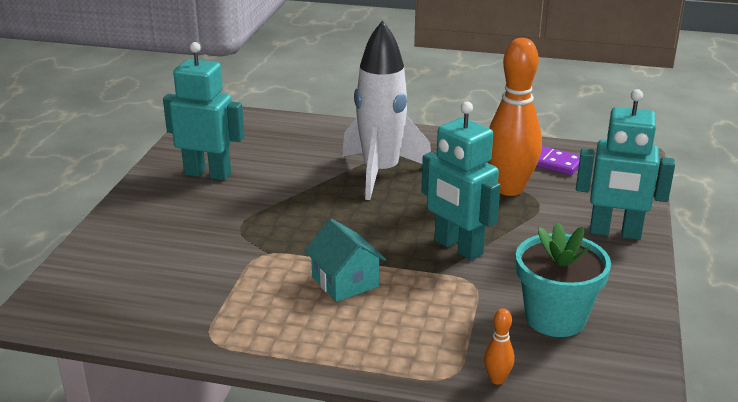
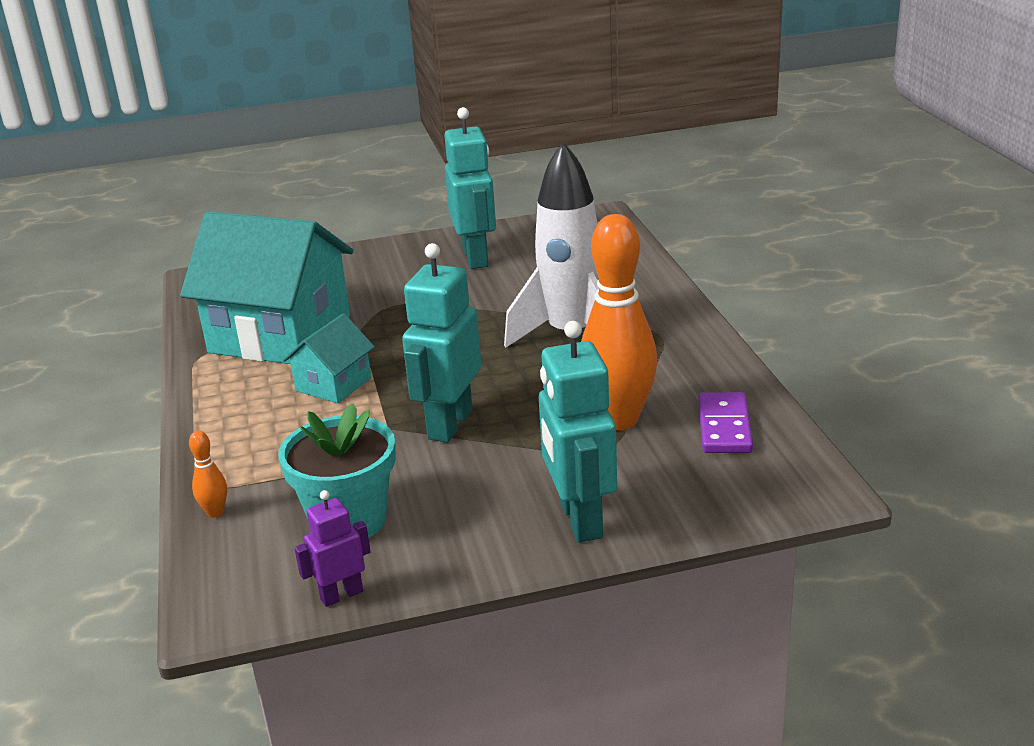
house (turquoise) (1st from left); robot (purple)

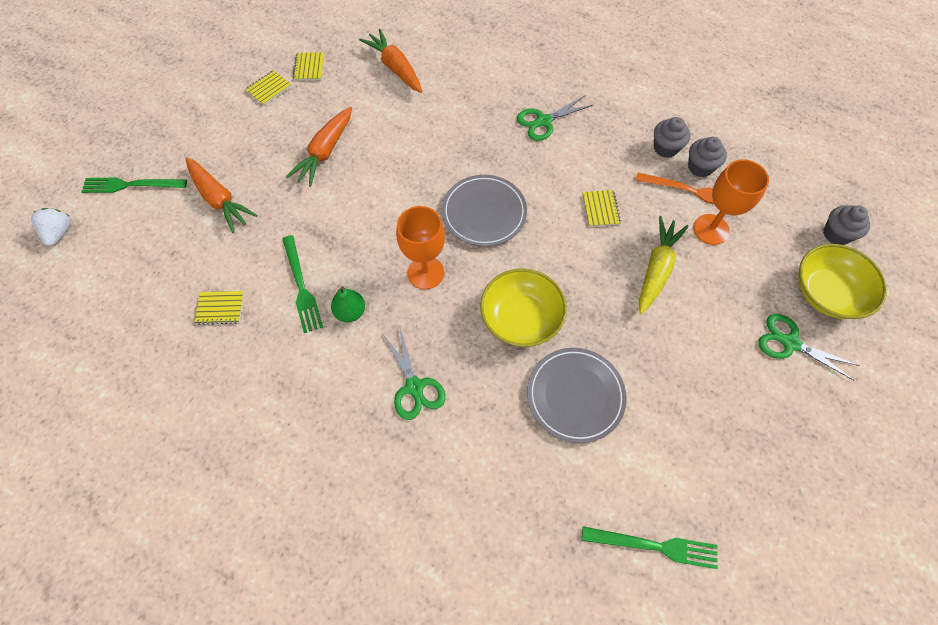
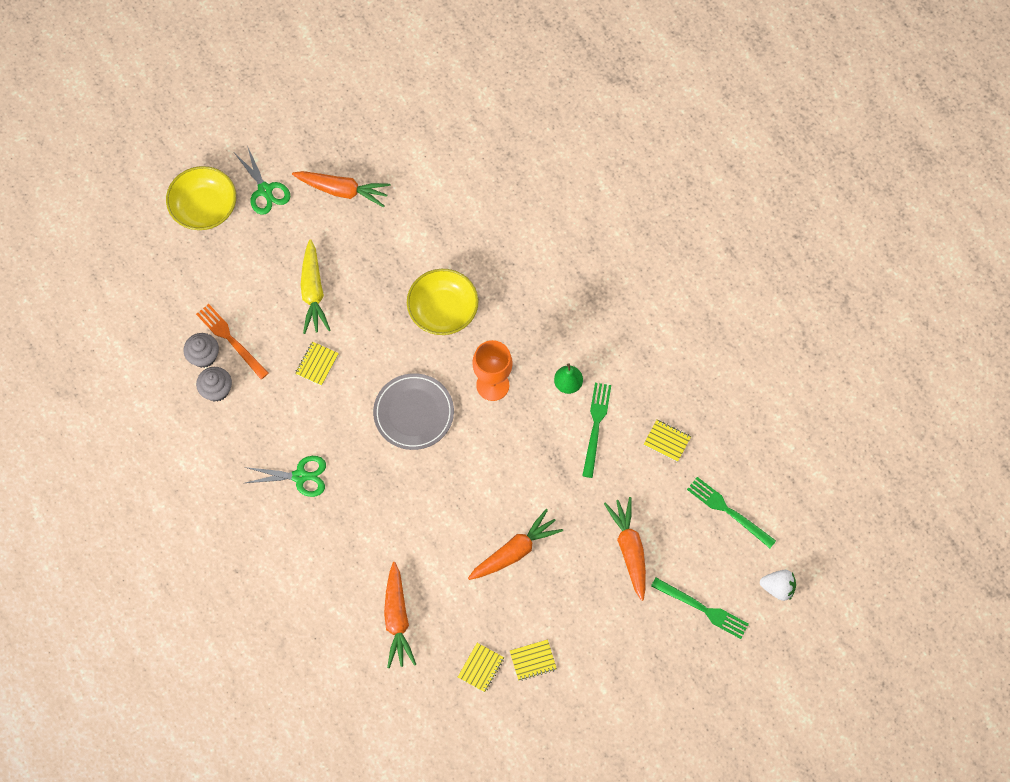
carrot (orange) (1st from left); carrot (yellow); fork (green) (3rd from left); strawberry (white); scissors (green) (1st from left in the first image); plate (grey) (2nd from left in the first image); goblet (orange) (2nd from left in the first image); cupcake (grey) (3rd from left in the first image)

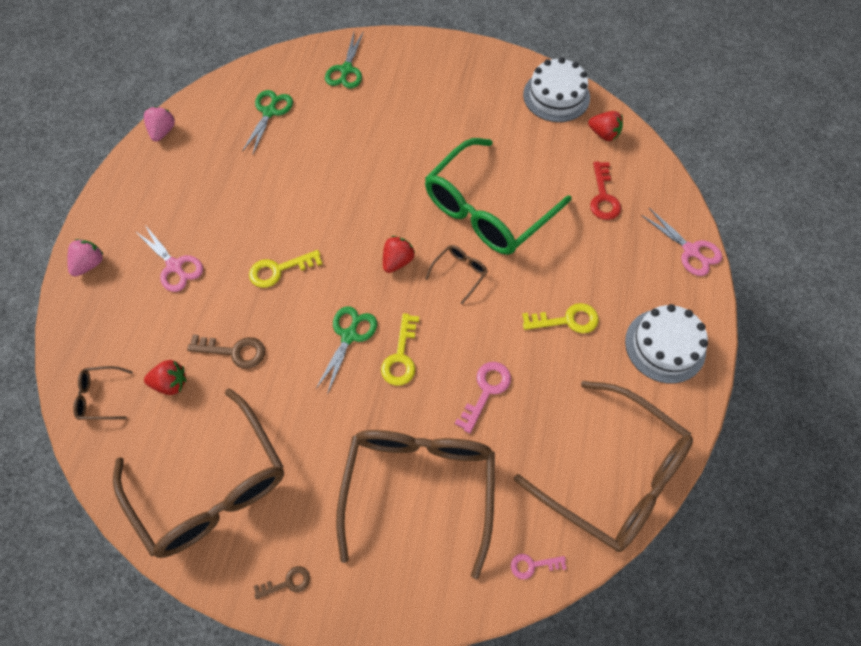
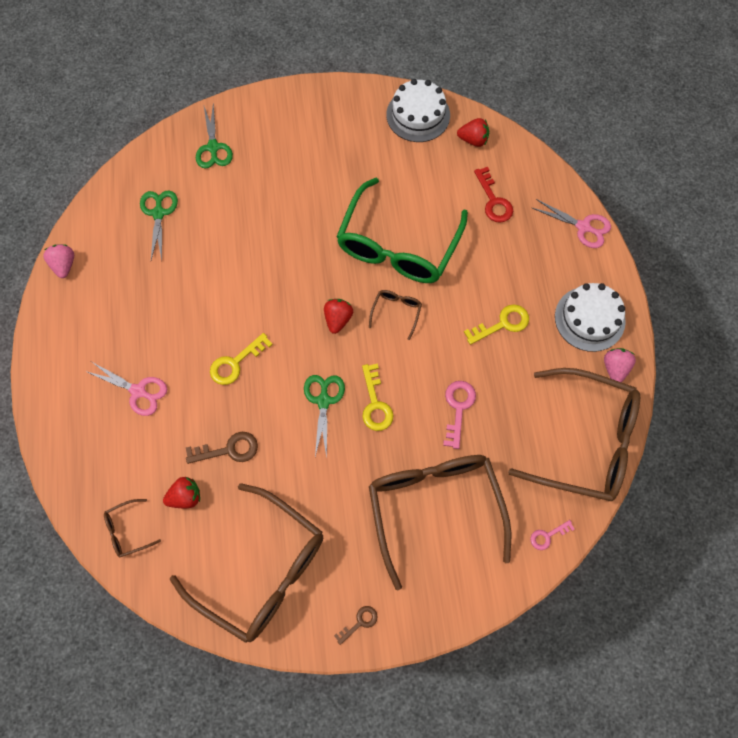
strawberry (pink) (2nd from left)

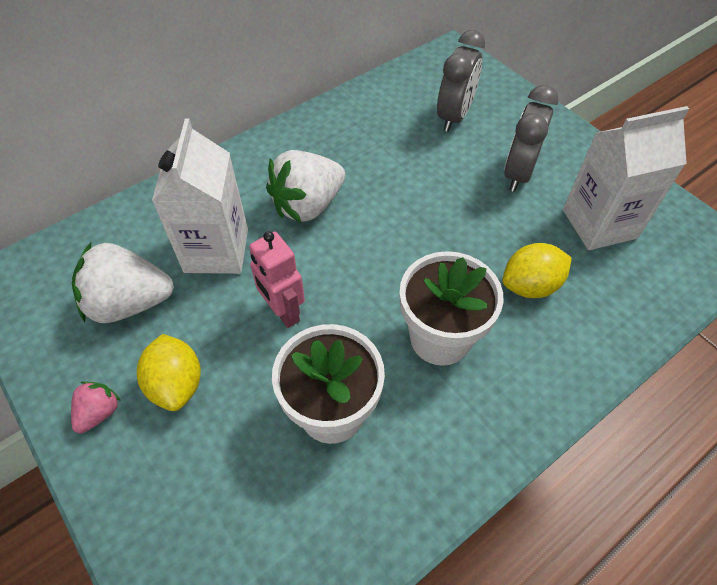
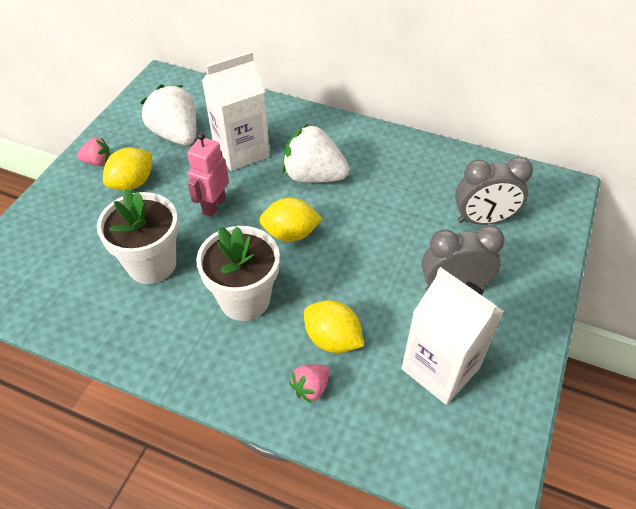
lemon (yellow) (2nd from left); strawberry (pink) (2nd from left)

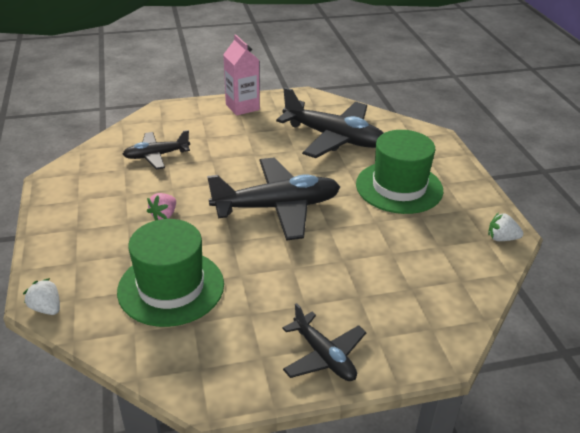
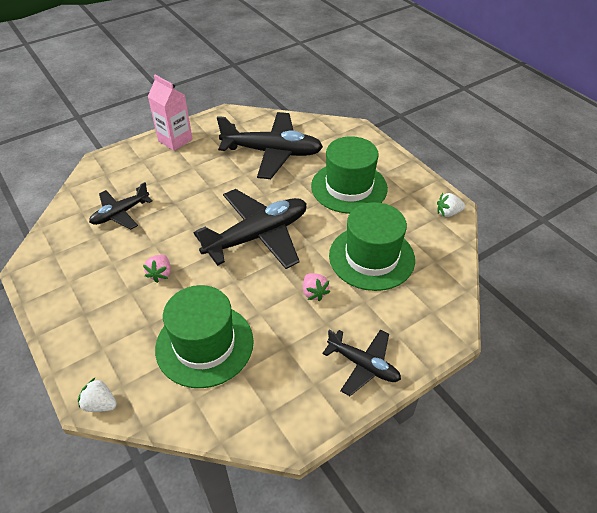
strawberry (pink) (2nd from left); hat (green) (3rd from left)

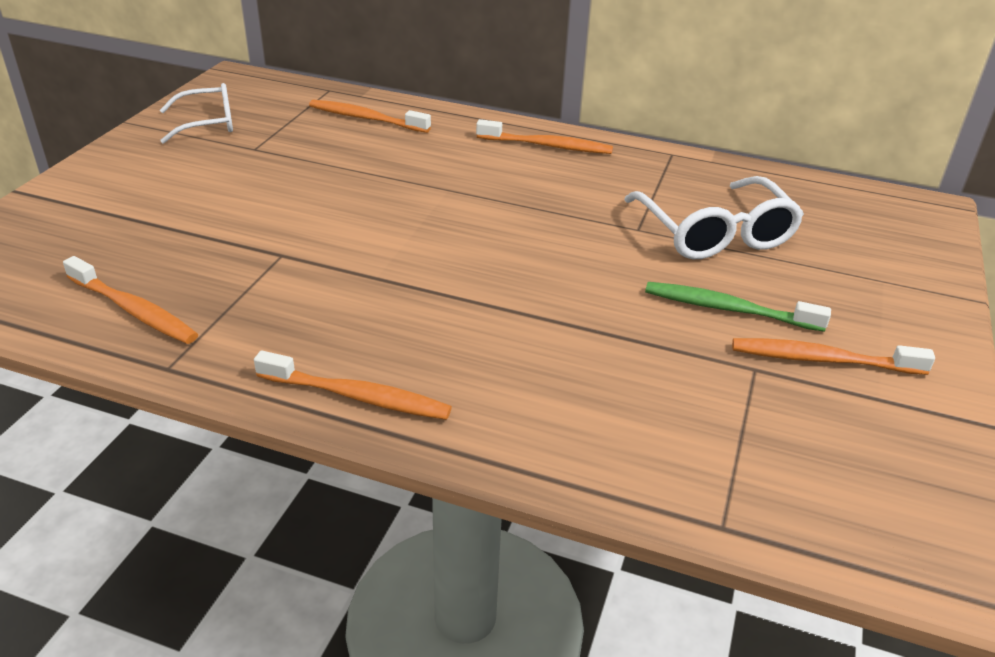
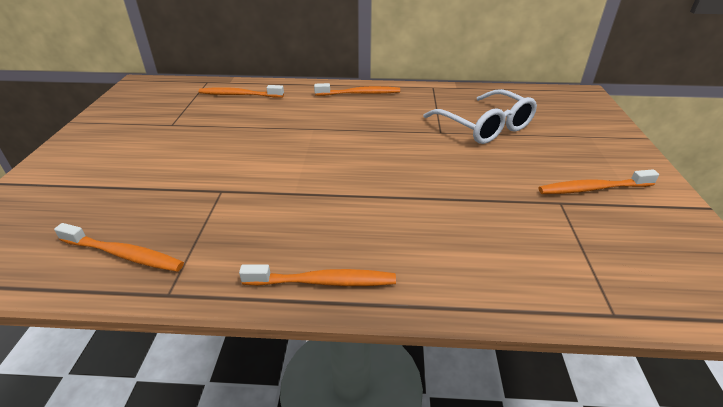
glasses (white) (1st from left in the first image); toothbrush (green)

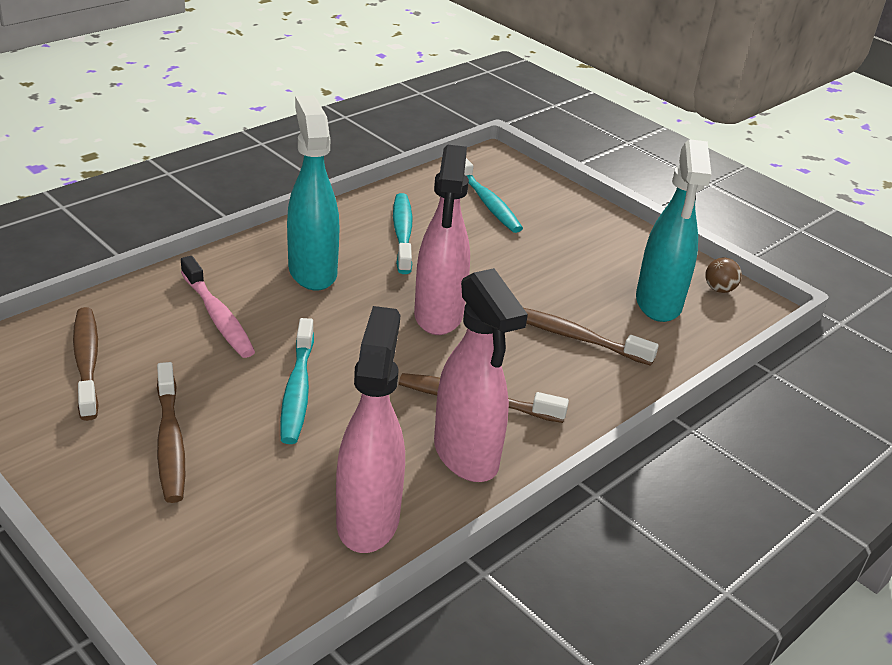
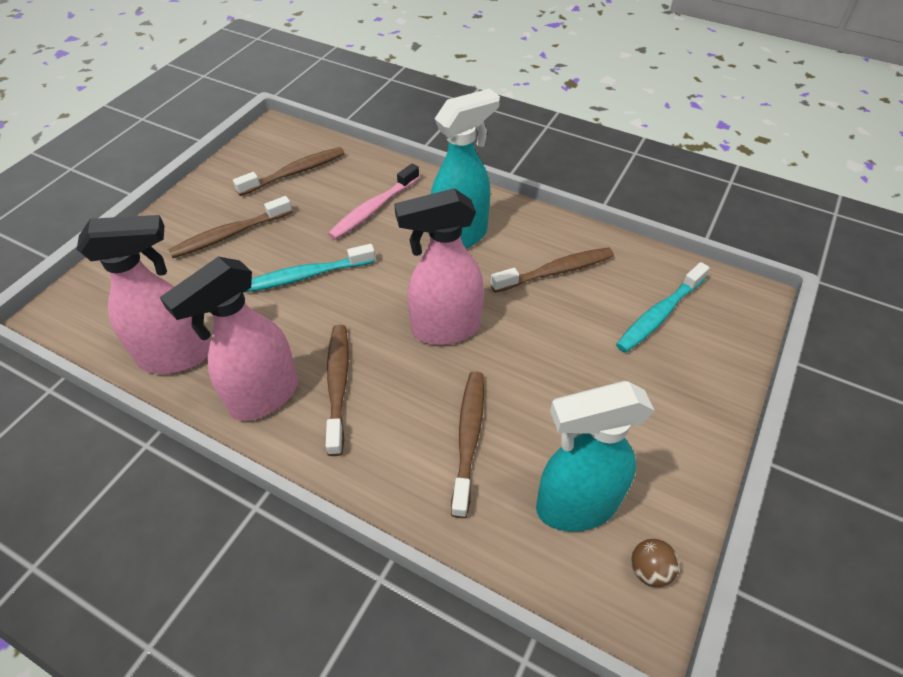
toothbrush (brown) (5th from left)

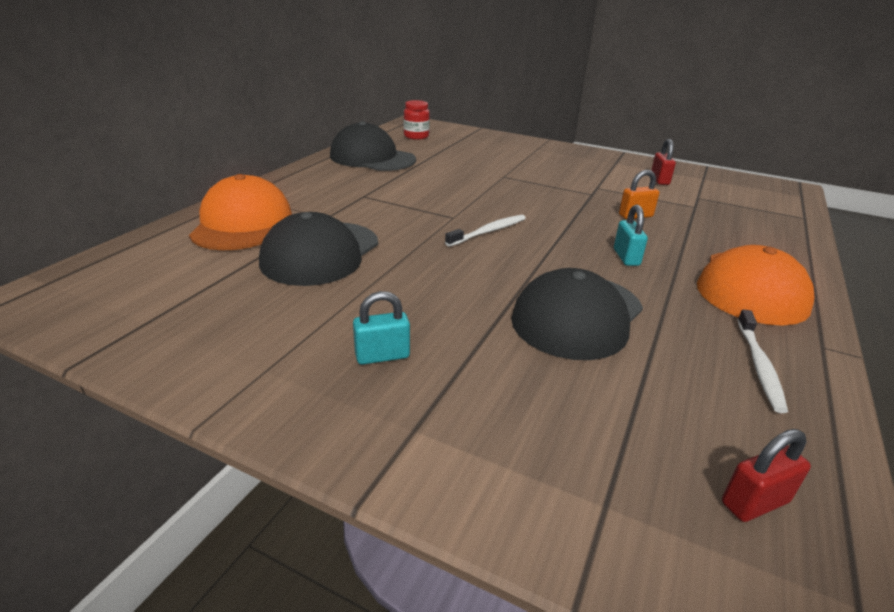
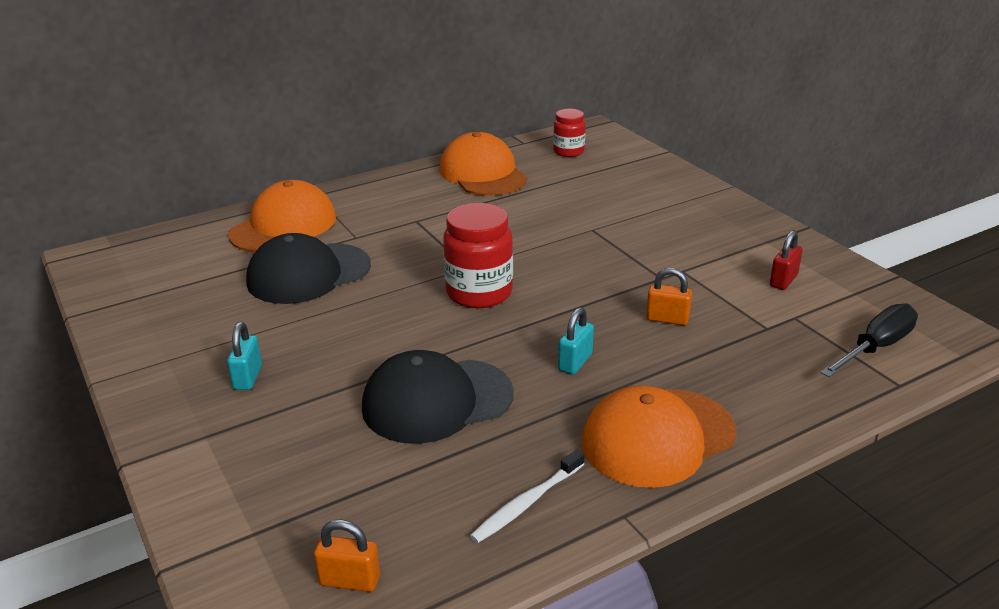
padlock (turquoise) (1st from left); padlock (orange) (1st from left); cap (orange) (2nd from left); jar (red) (1st from left); screwdriver (black)

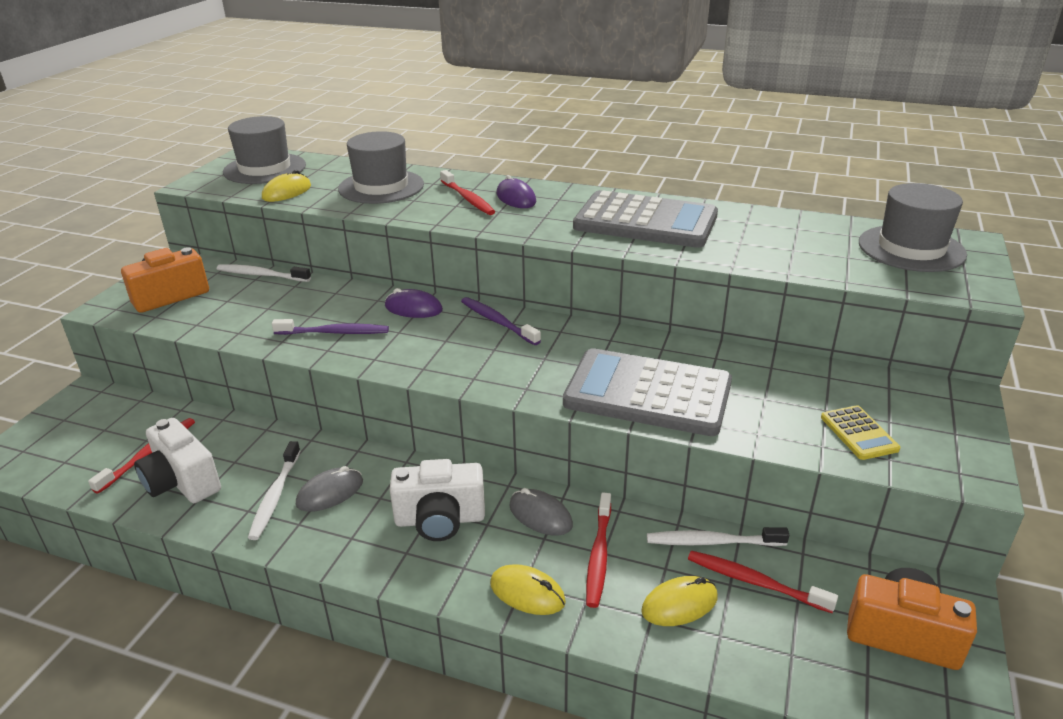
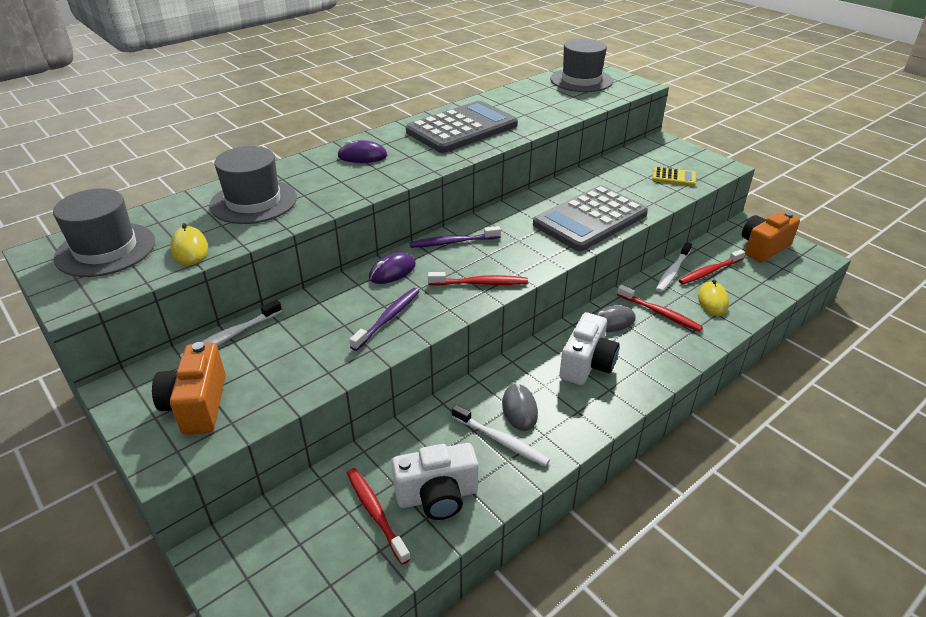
toothbrush (red) (2nd from left); mouse (yellow) (2nd from left in the first image)

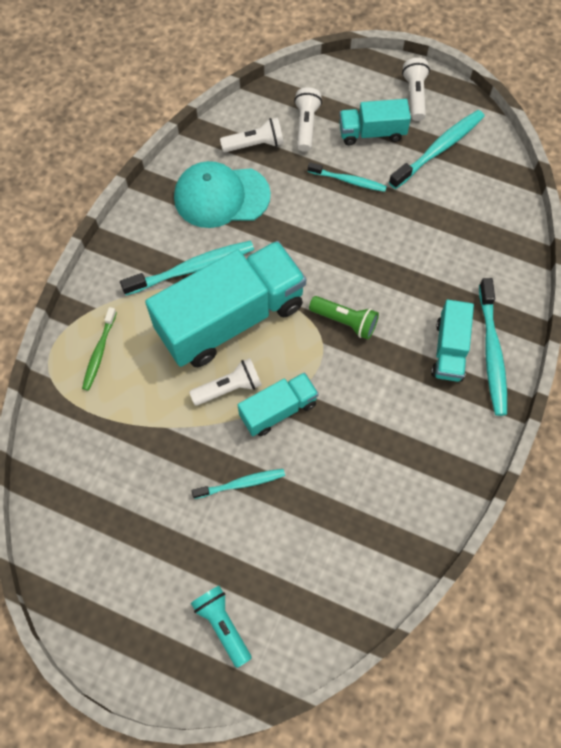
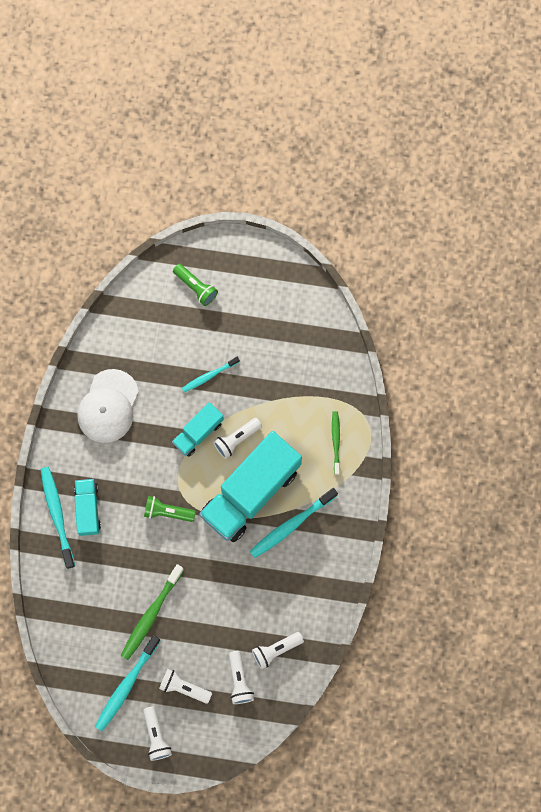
cap (white); toothbrush (green) (1st from left); flashlight (white) (2nd from left); flashlight (green) (2nd from left); cap (turquoise); toothbrush (turquoise) (3rd from left in the first image)

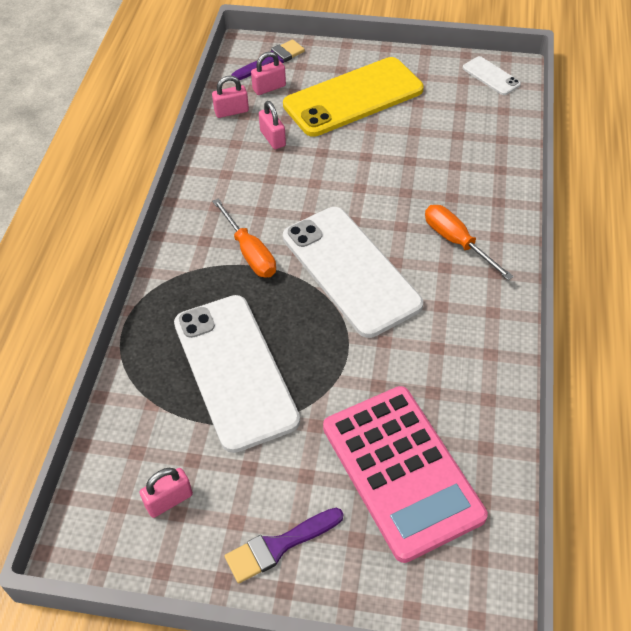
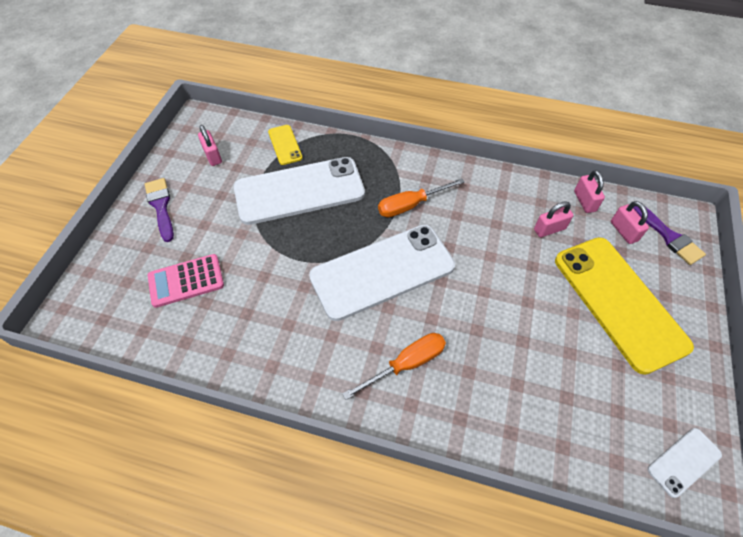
calculator (pink); phone (yellow) (1st from left)

